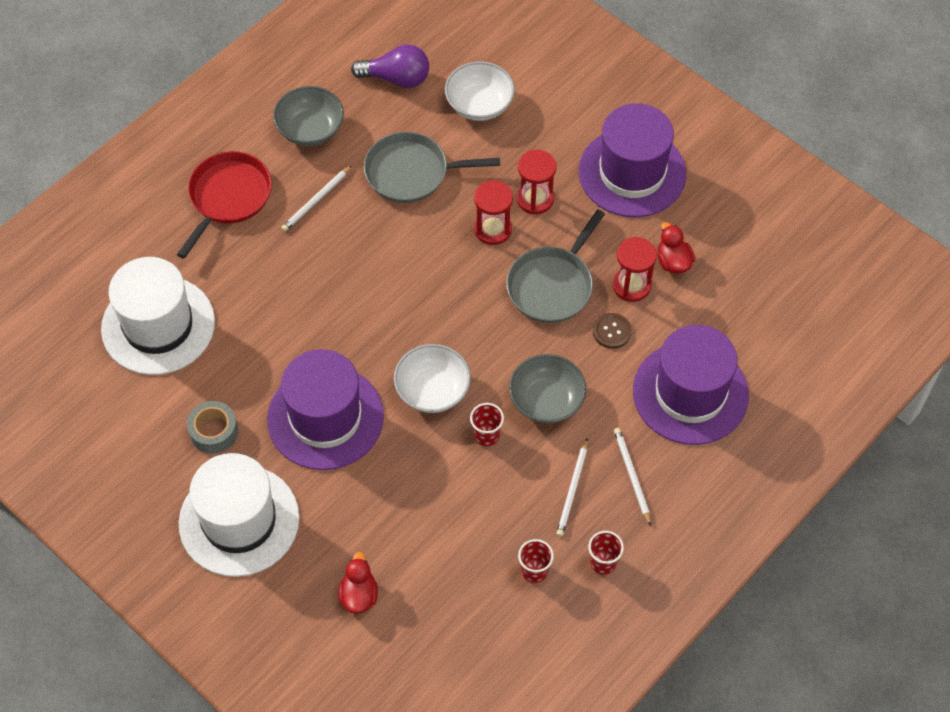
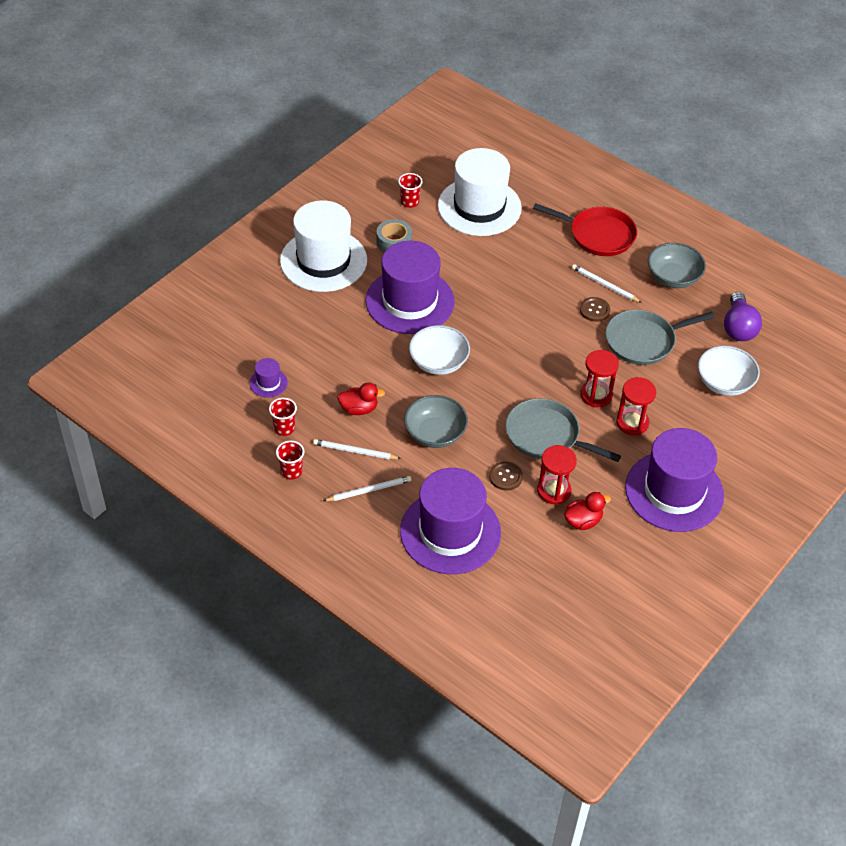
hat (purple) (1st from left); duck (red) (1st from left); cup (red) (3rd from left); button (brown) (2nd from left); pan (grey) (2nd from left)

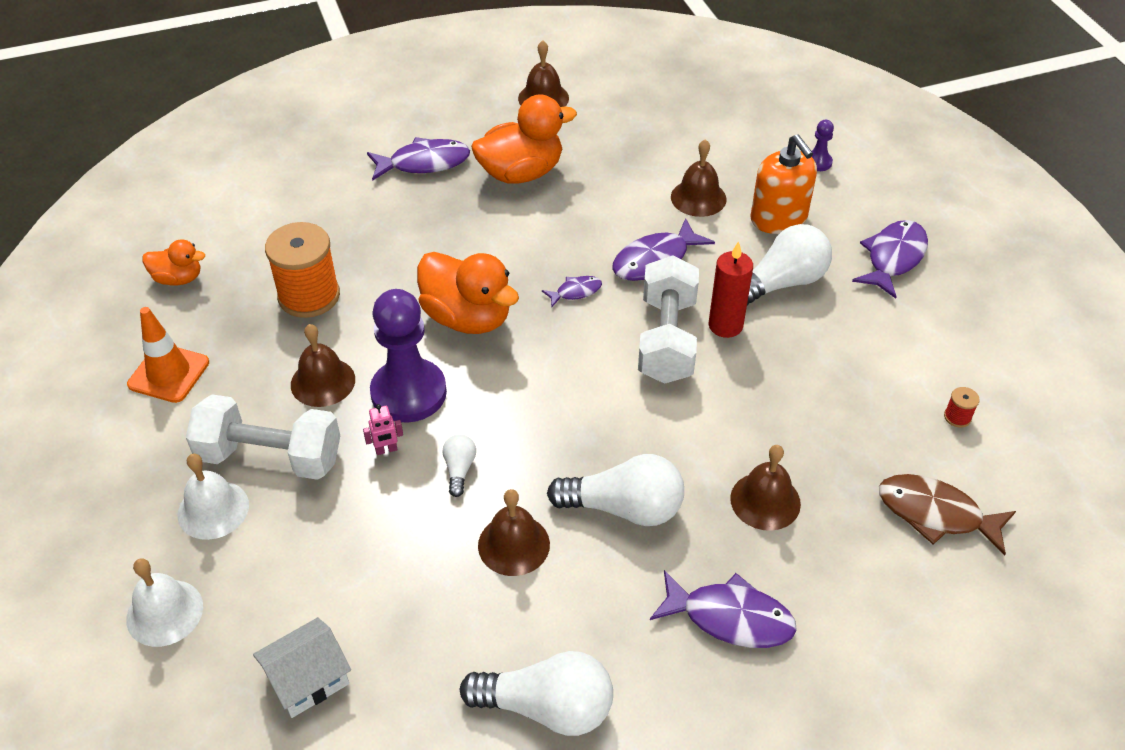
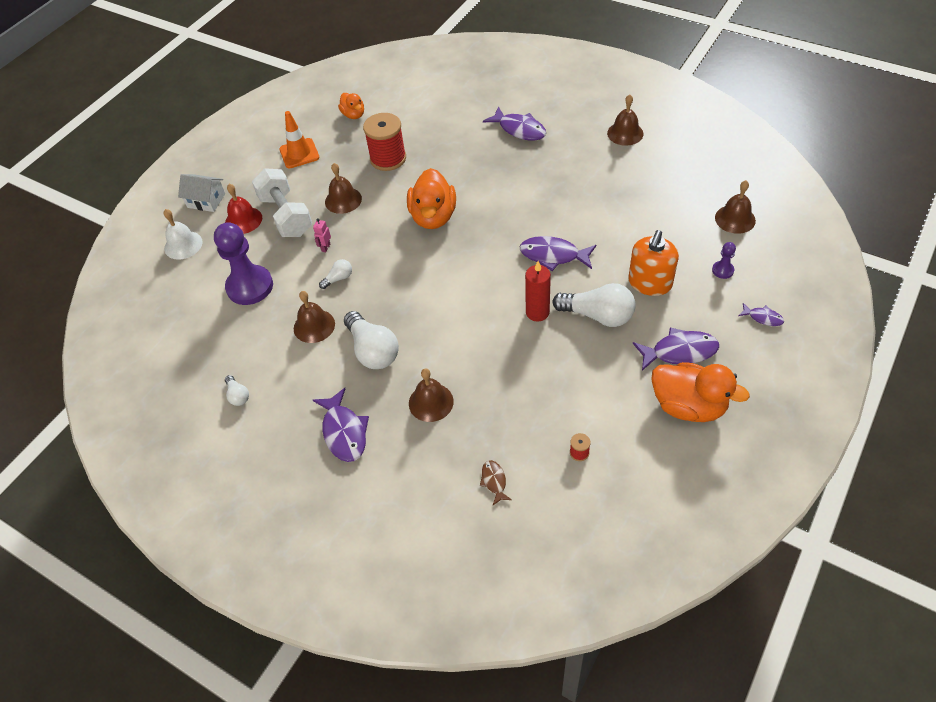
house (white); pawn (purple) (1st from left); bell (red); light bulb (white) (1st from left); robot (pink); spool (red) (1st from left); fish (brown); duck (orange) (3rd from left); bell (brown) (5th from left); fish (purple) (5th from left); dumbbell (white) (2nd from left in the first image)

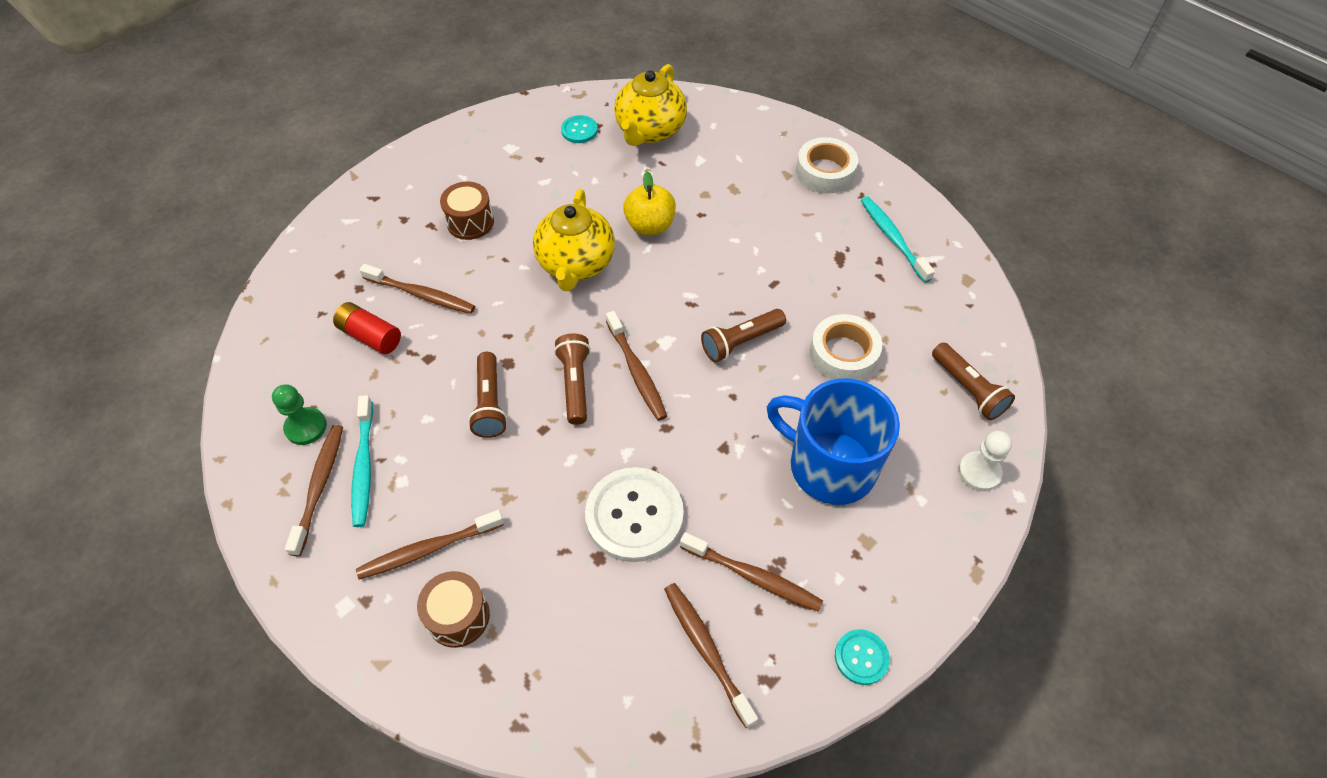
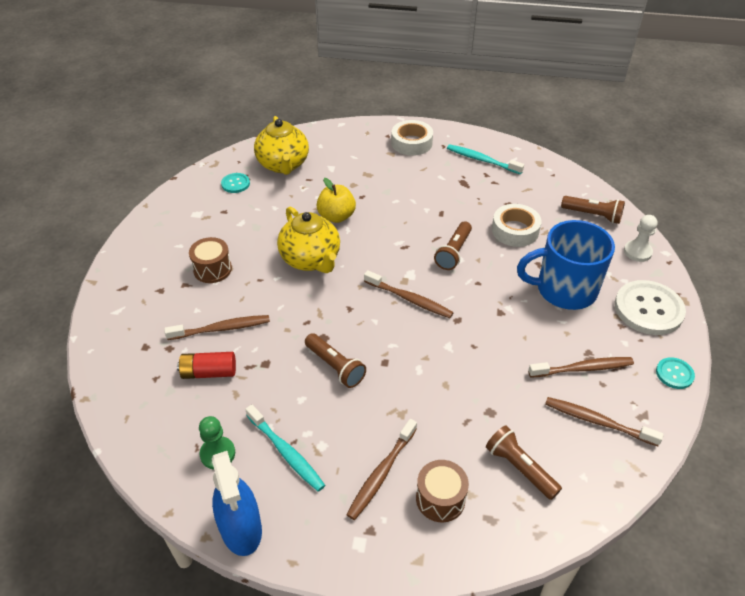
spray bottle (blue); flashlight (brown) (3rd from left); button (white); toothbrush (brown) (1st from left in the first image)

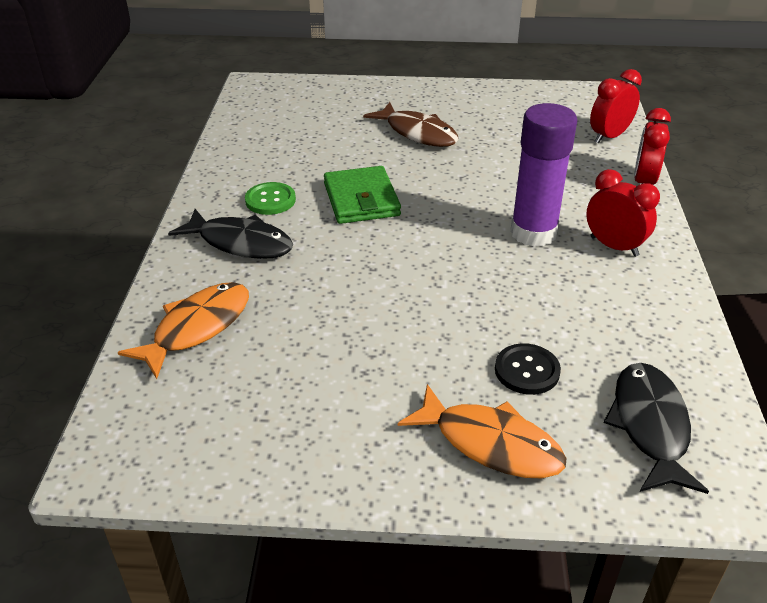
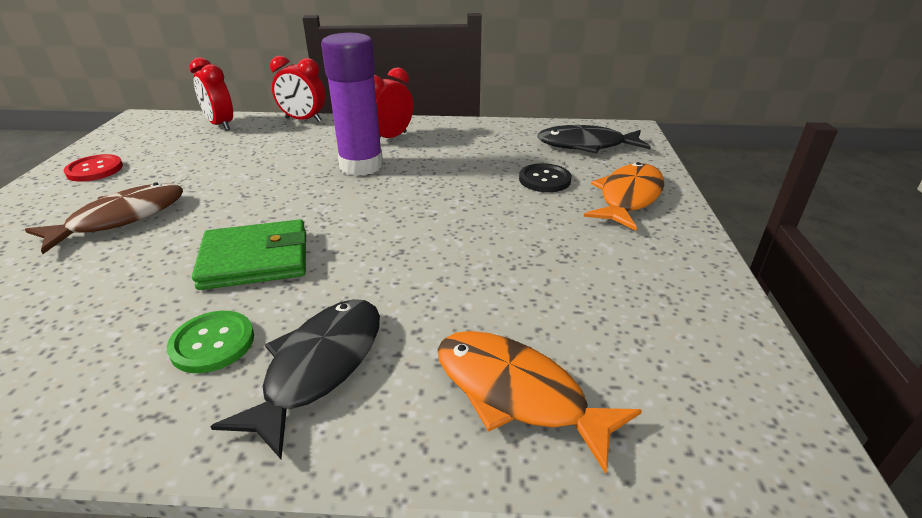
button (red)

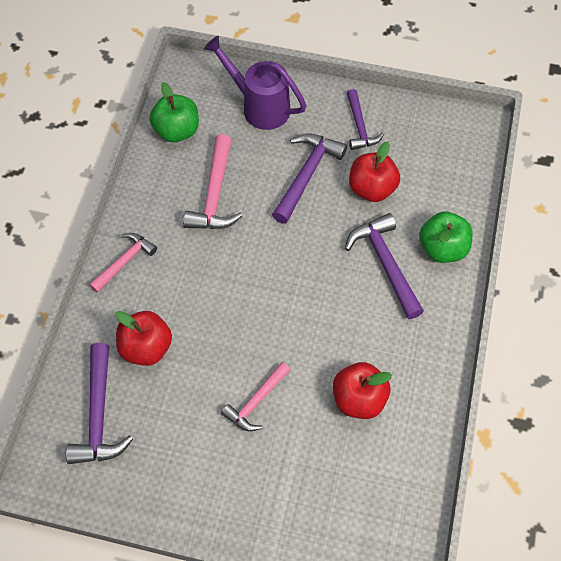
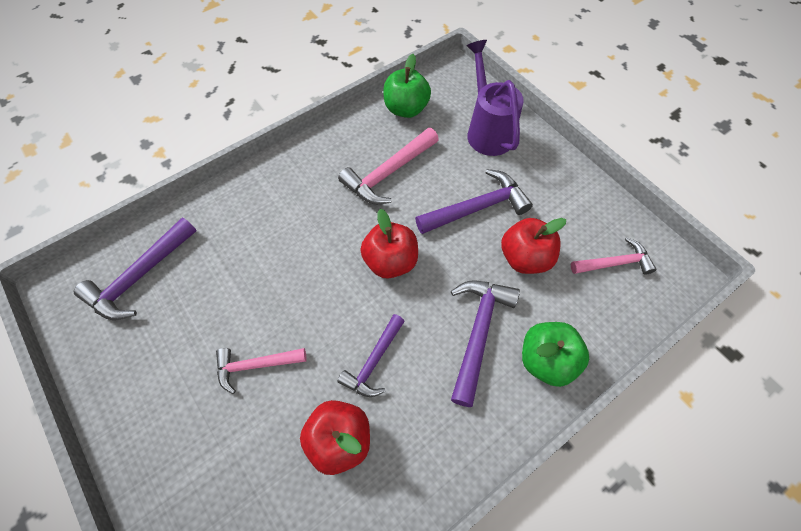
hammer (purple) (2nd from left); apple (red) (2nd from left); hammer (pink) (3rd from left)

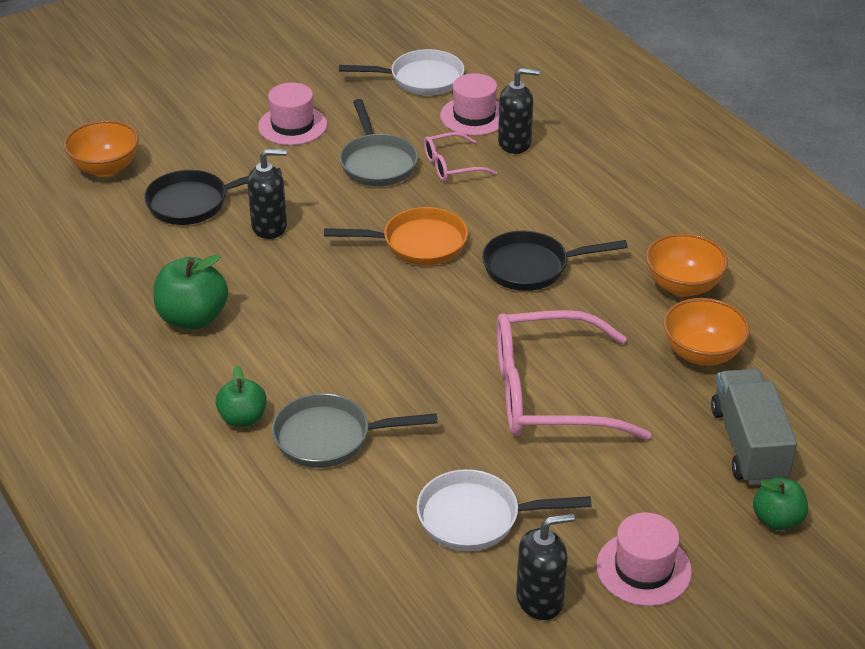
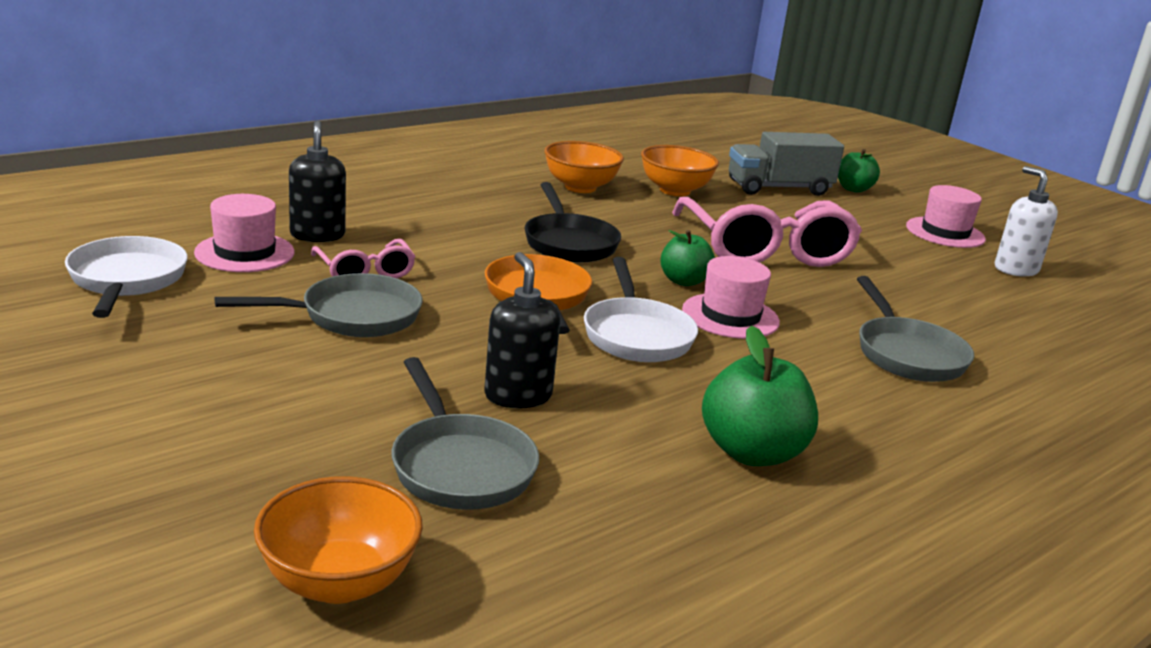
pan (grey) (2nd from left); pan (white) (2nd from left); apple (green) (1st from left); hat (pink) (2nd from left); soap dispenser (white)

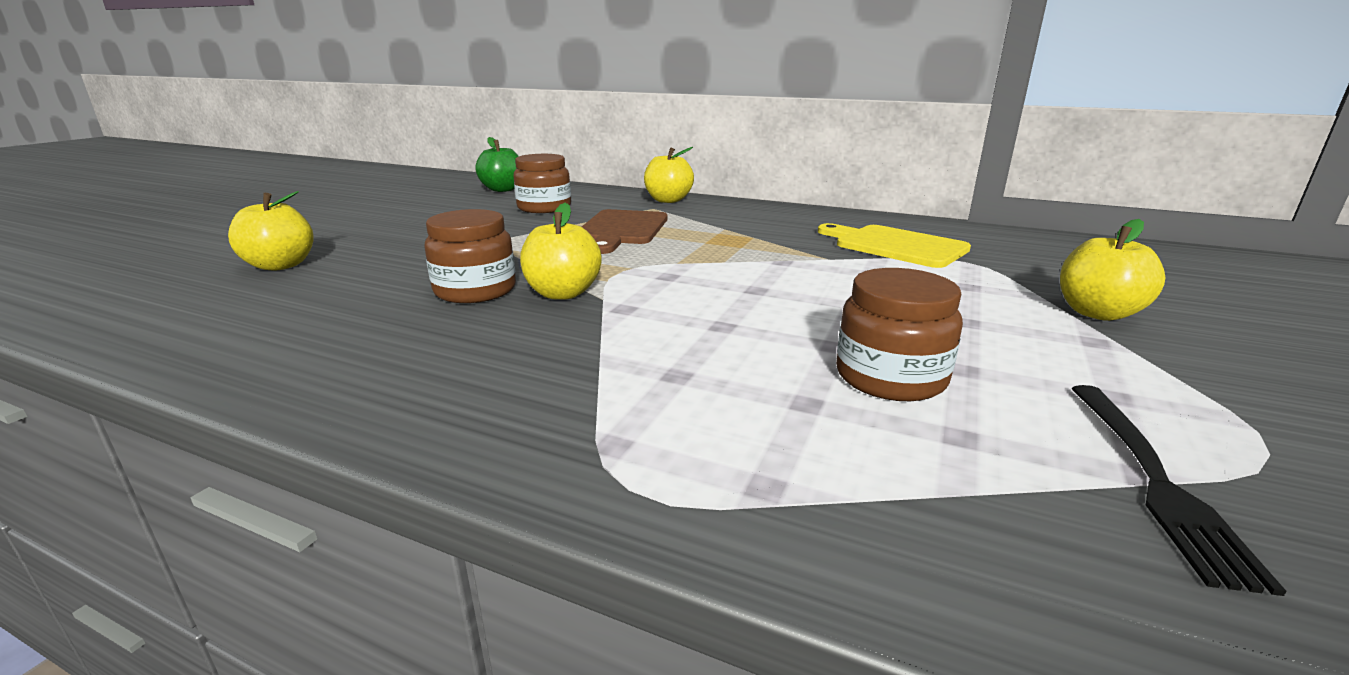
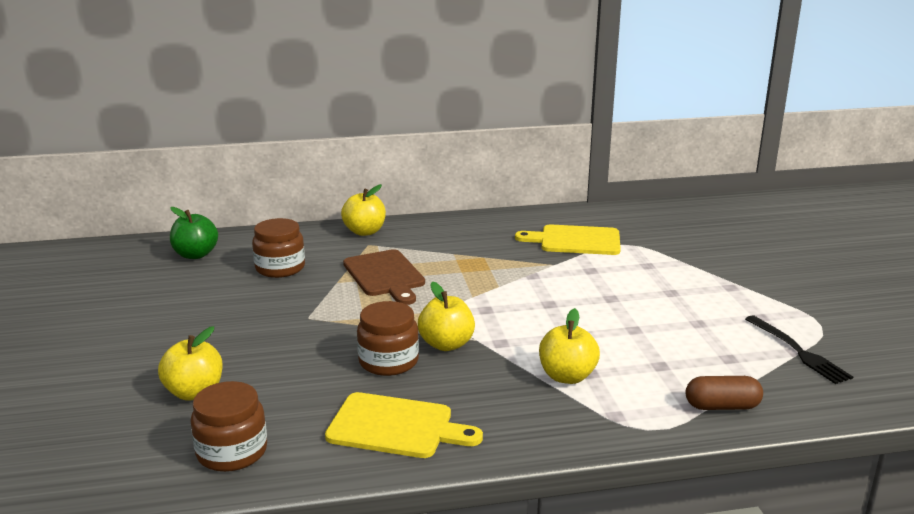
jar (brown) (1st from left); cutting board (yellow) (1st from left); apple (yellow) (4th from left); capsule (brown)

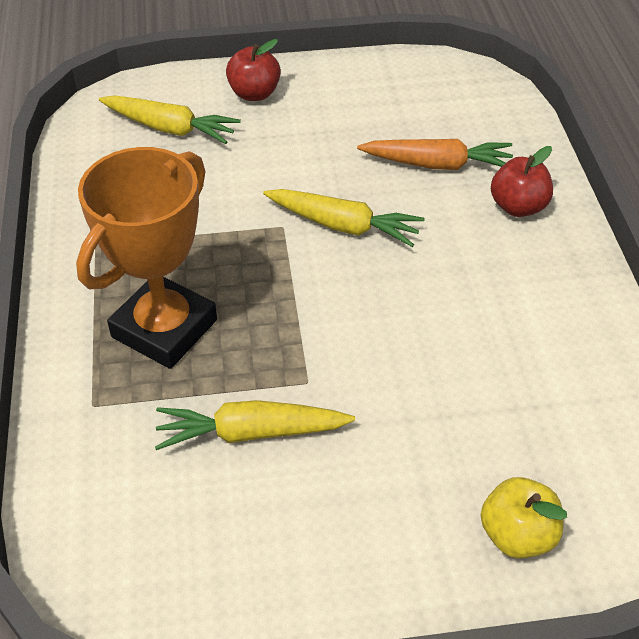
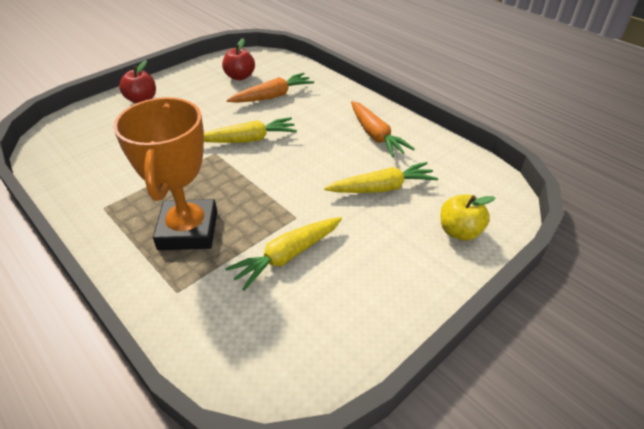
apple (red) (2nd from left); carrot (yellow) (3rd from left); carrot (orange) (2nd from left)

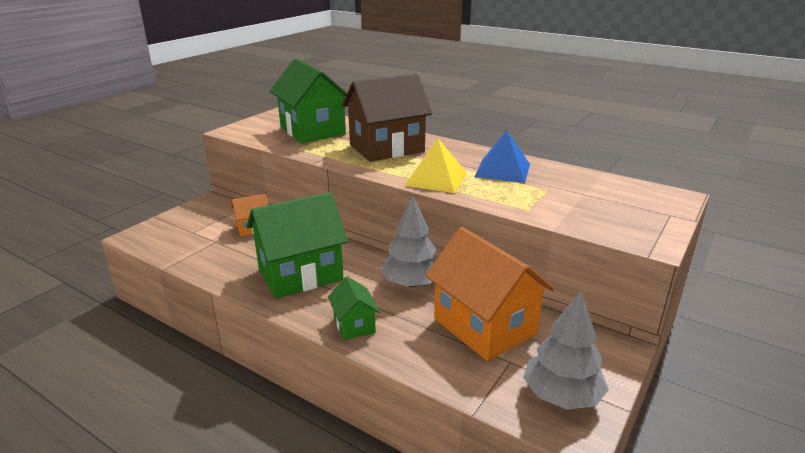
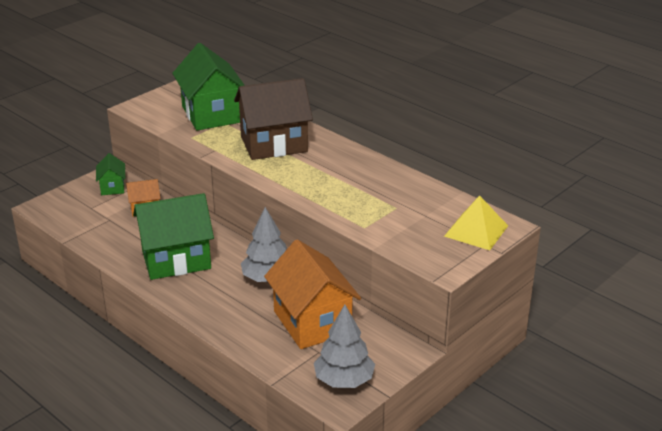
house (green) (1st from left); pyramid (yellow); pyramid (blue)

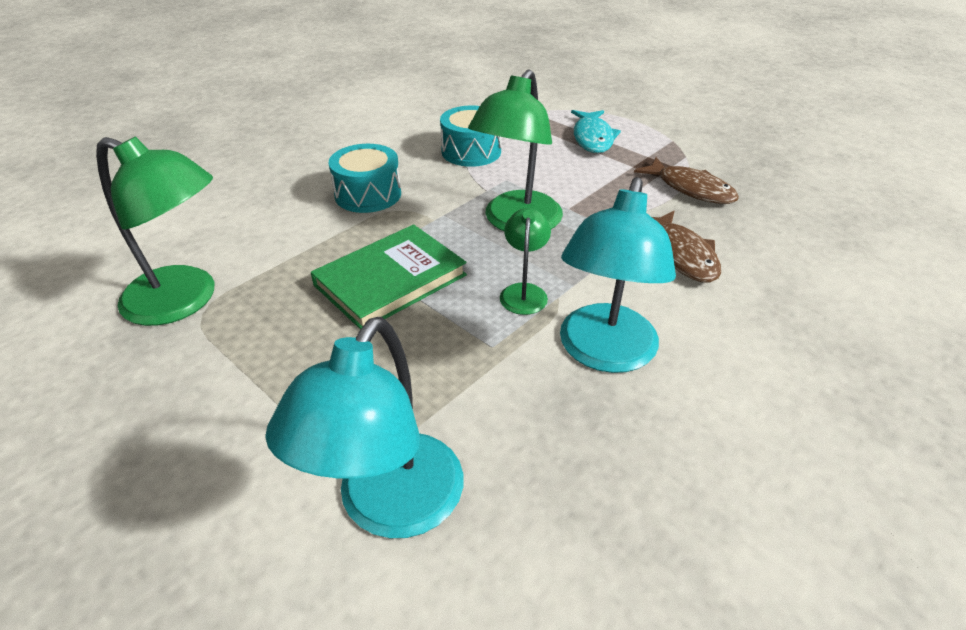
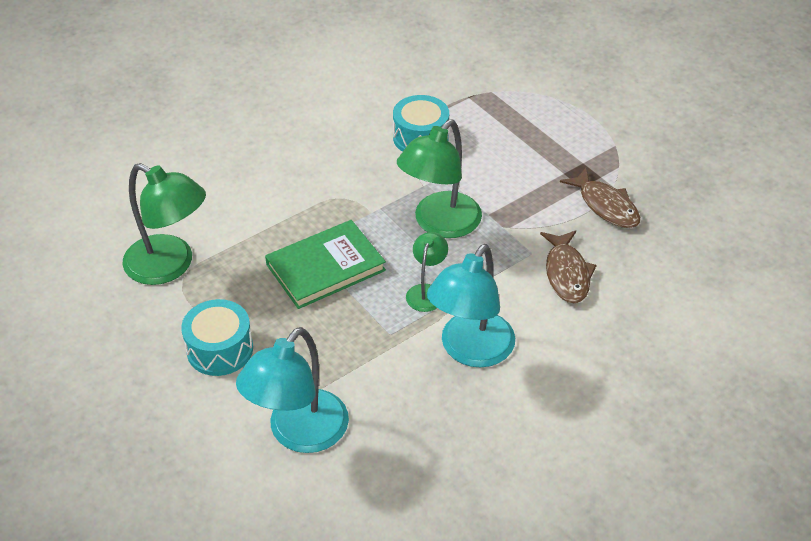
drum (turquoise) (1st from left); fish (turquoise)

